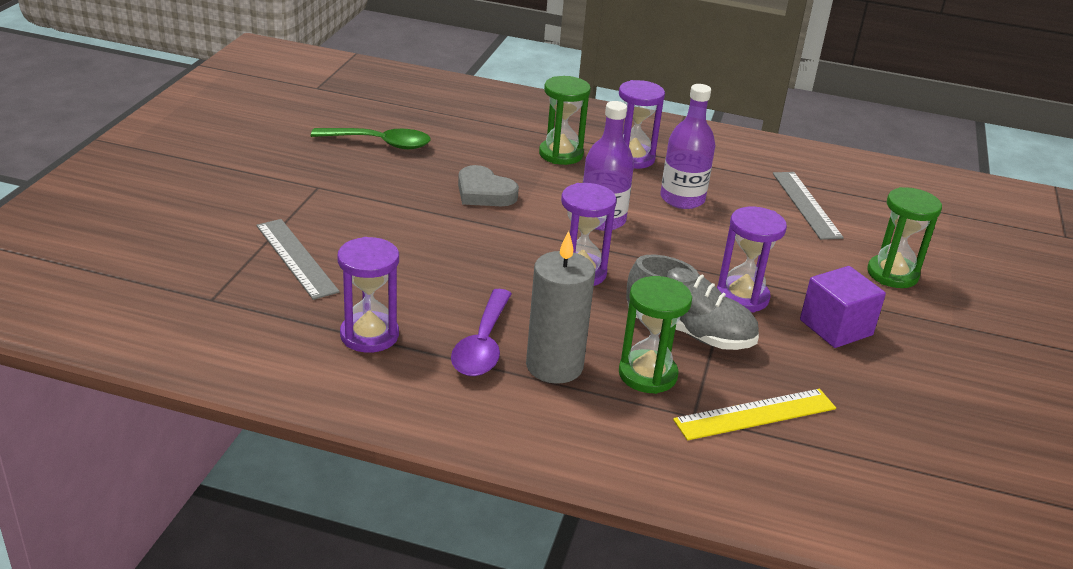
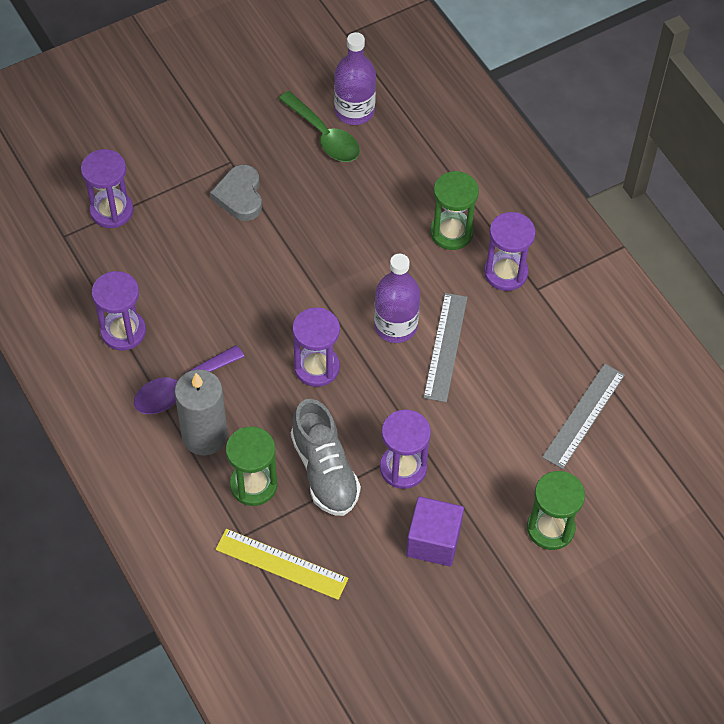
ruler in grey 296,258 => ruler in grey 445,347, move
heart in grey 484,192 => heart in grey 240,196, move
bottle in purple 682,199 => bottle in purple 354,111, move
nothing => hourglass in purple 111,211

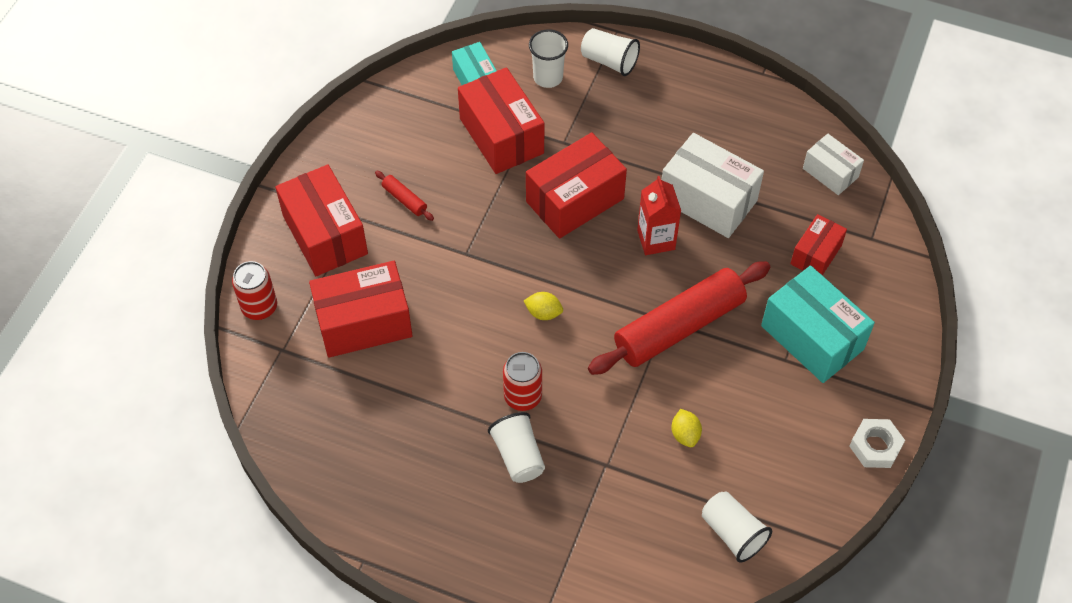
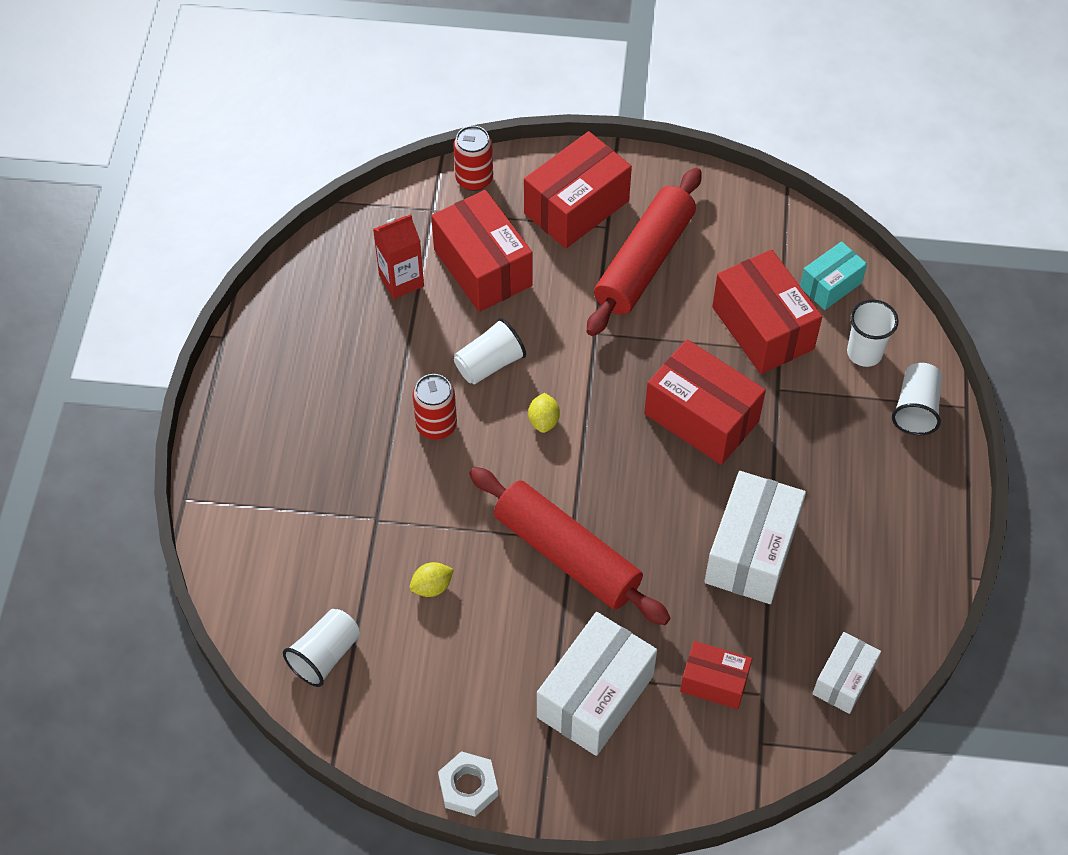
rolling pin in red 404,199 => rolling pin in red 644,262, x2.50
box in red 501,136 => box in red 762,328, 75 degrees counterclockwise
cup in white 518,456 => cup in white 489,364, move
carton in red 656,240 => carton in red 401,280, move
box in turquoise 812,337 => box in white 595,696

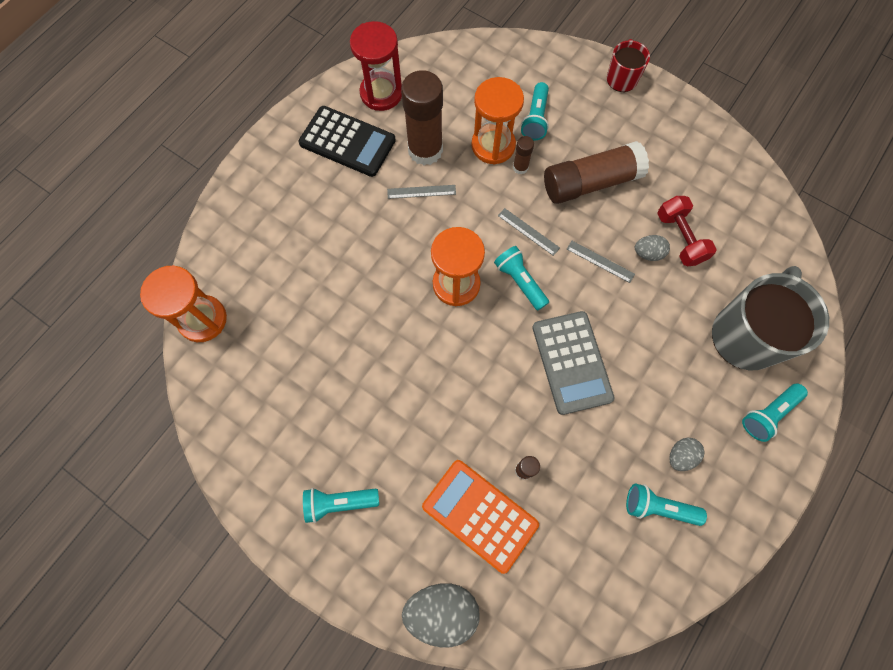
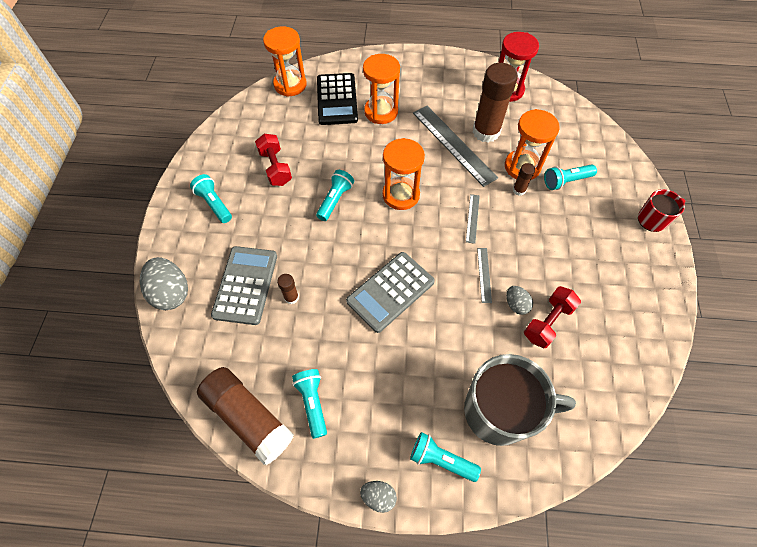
calculator in black 347,142 => calculator in black 337,99, move
ruler in grey 421,191 => ruler in grey 453,144, x2.16
calculator in orange 480,515 => calculator in grey 245,285
flashlight in turquoise 520,281 => flashlight in turquoise 335,200, move
glue stick in brown 590,182 => glue stick in brown 248,417, move
egg in grey 680,456 => egg in grey 378,496, move
nothing => dumbbell in red 275,168
nothing => hourglass in orange 381,112

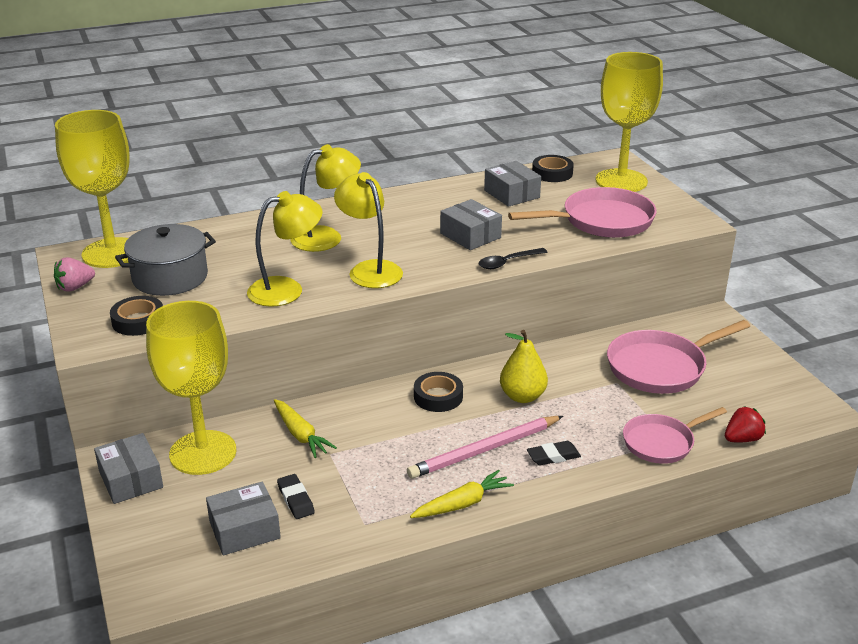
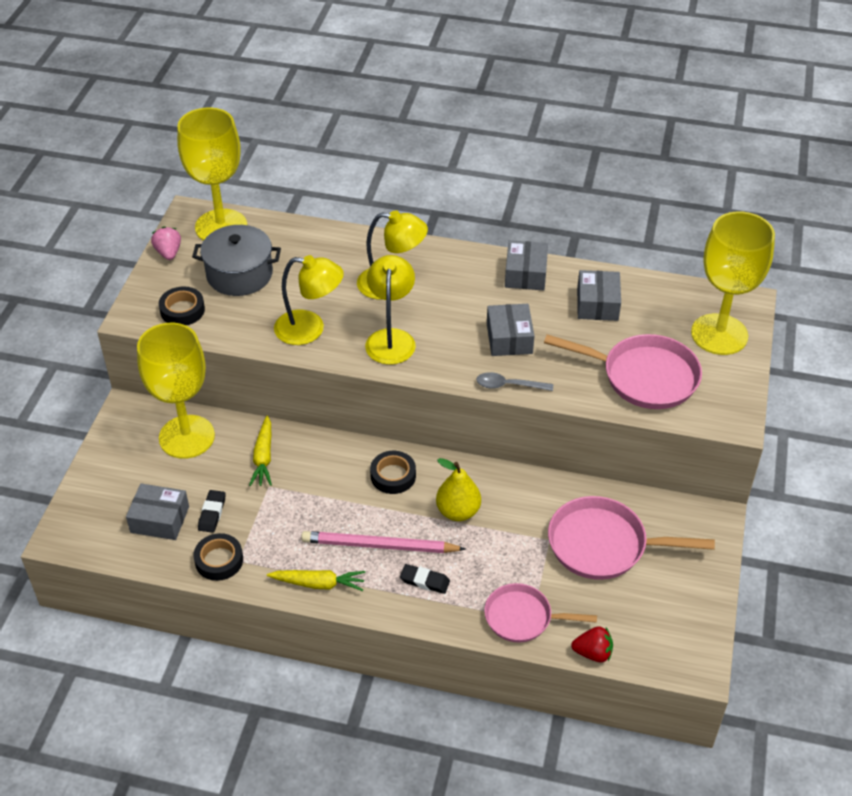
strawberry in pink 75,287 => strawberry in pink 168,253, 75 degrees clockwise
box in grey 130,479 => box in grey 525,274, move
spoon in black 508,262 => spoon in grey 509,385
tape in black 552,173 => tape in black 219,560, move

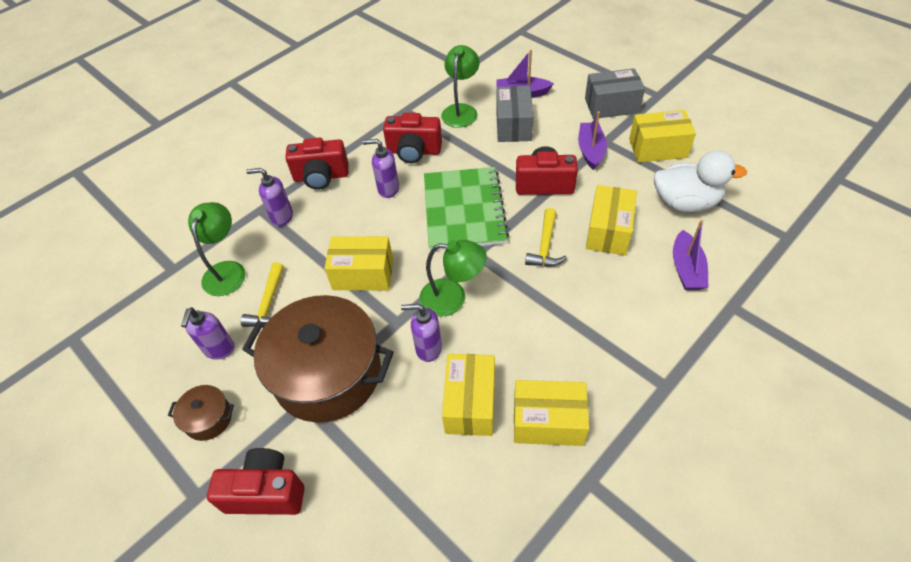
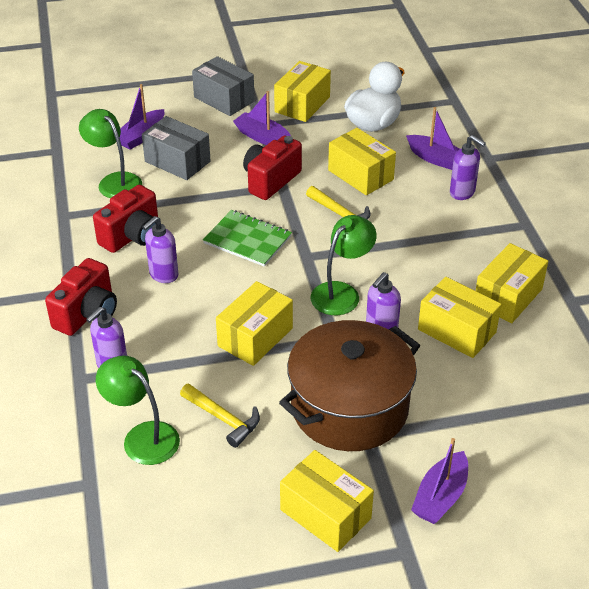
pot in brown 208,418 => box in yellow 325,514
soap dispenser in purple 219,350 => soap dispenser in purple 462,193, move
camera in red 266,492 => boat in purple 440,496
notebook in green 464,210 => notebook in green 247,240, x0.65
box in grey 611,106 => box in grey 224,99, 75 degrees counterclockwise

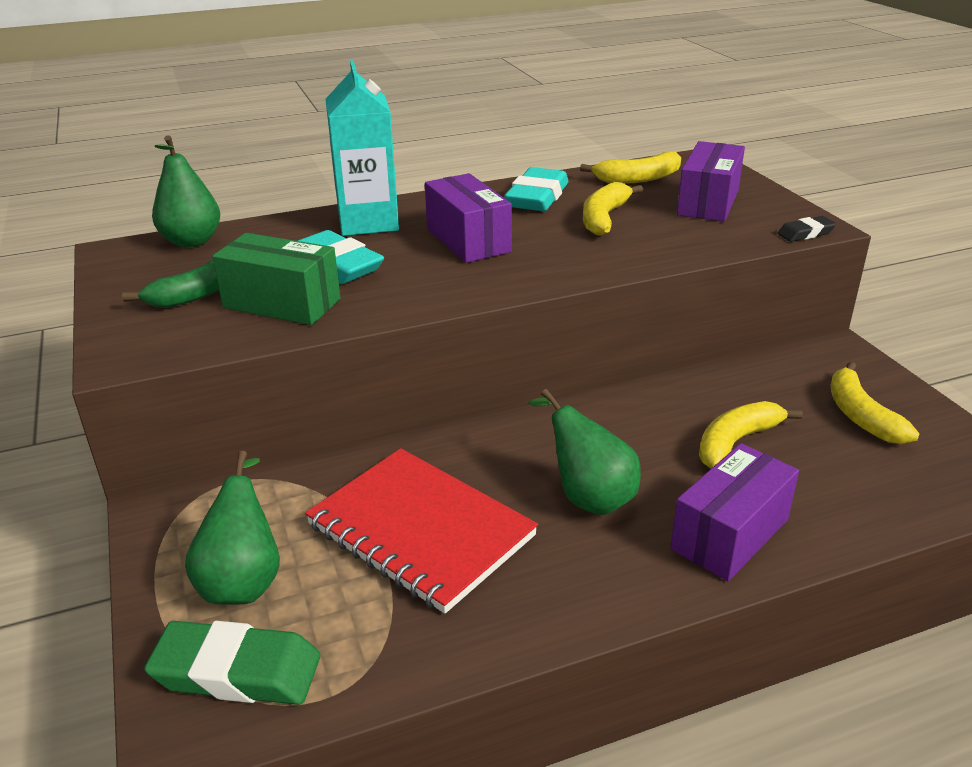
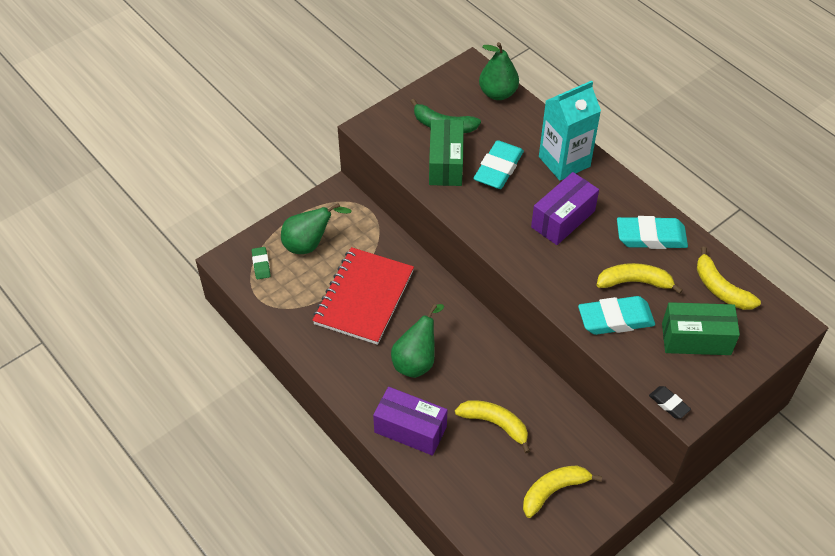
eraser in green 237,672 => eraser in green 261,265, x0.52
box in purple 708,202 => box in green 696,339
nothing => eraser in turquoise 615,319

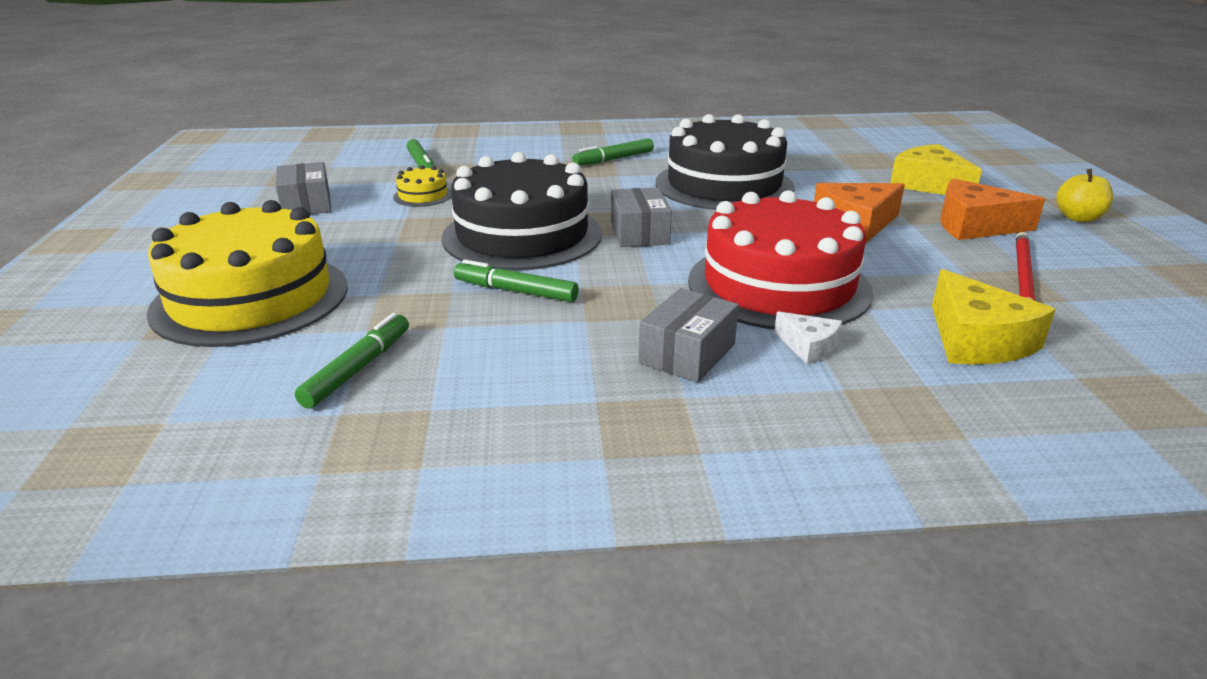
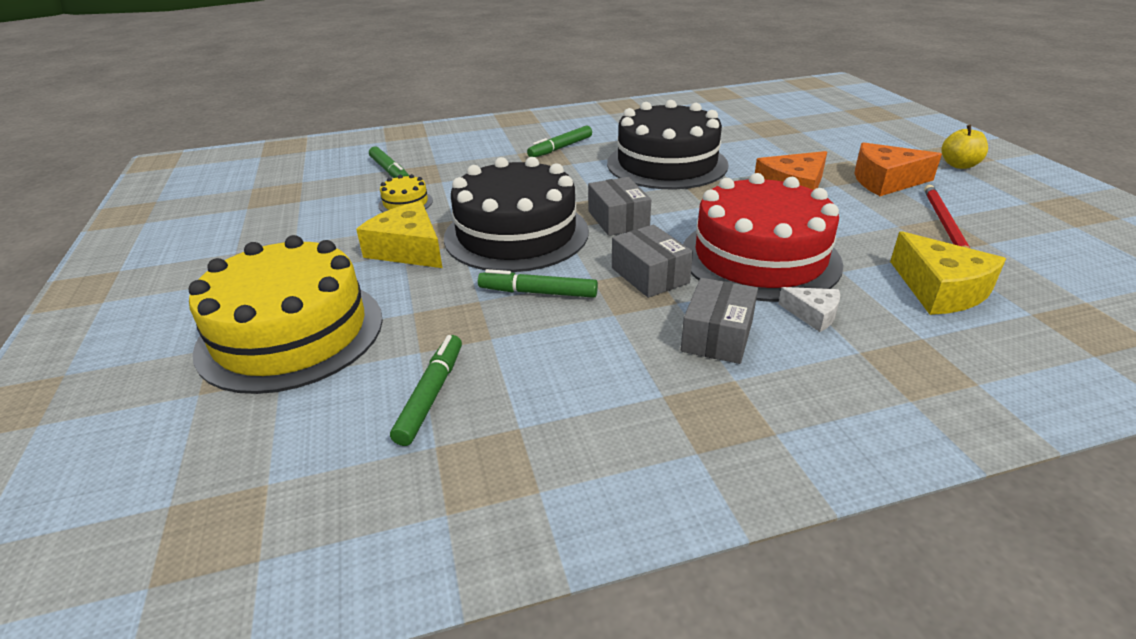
box in grey 306,204 => box in grey 649,275, move
cheese in yellow 928,184 => cheese in yellow 408,249, move

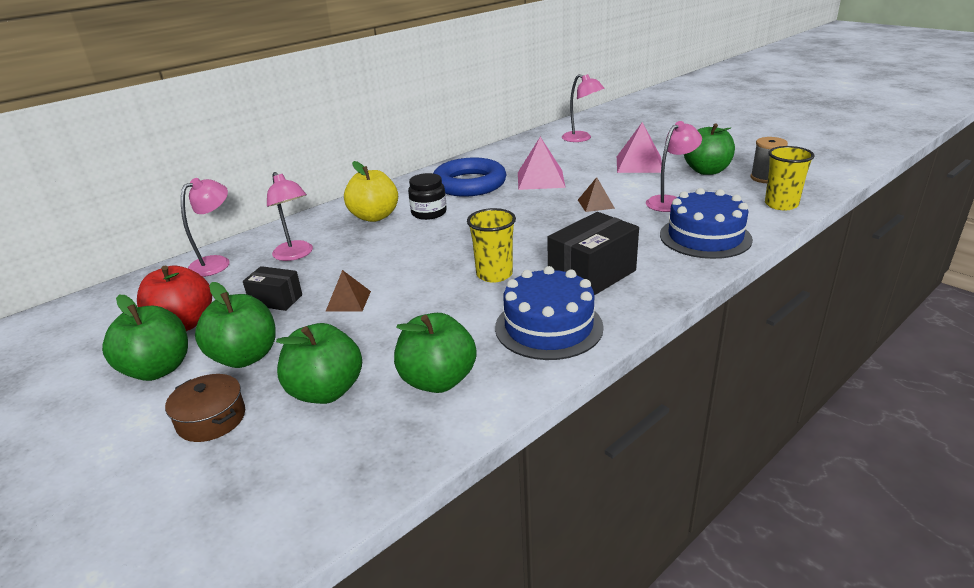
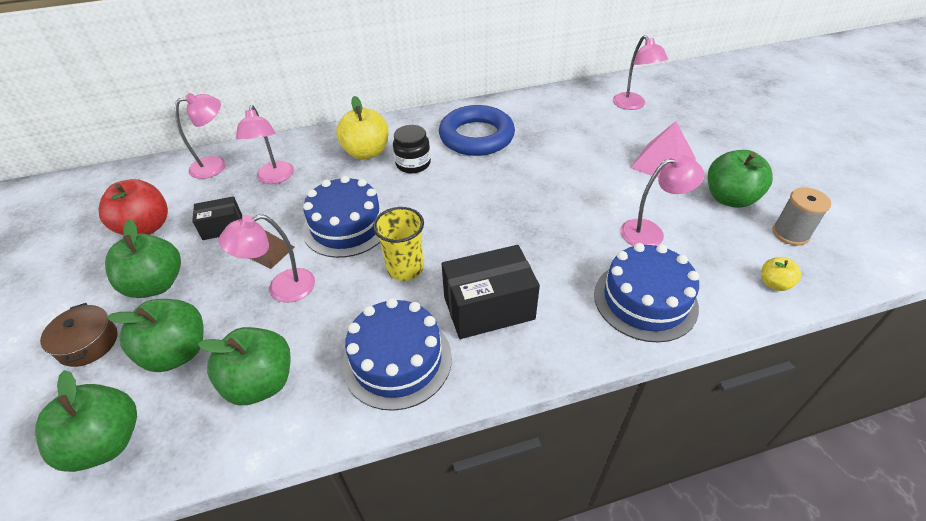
apple in green 158,369 => apple in green 107,442, move
box in black 276,300 => box in black 222,227, 60 degrees counterclockwise
pyramid in pink 541,179 => nothing
pyramid in brown 595,204 => nothing
cup in yellow 781,204 => apple in yellow 774,283
nothing => lamp in pink 282,288
nothing => cake in blue 346,226

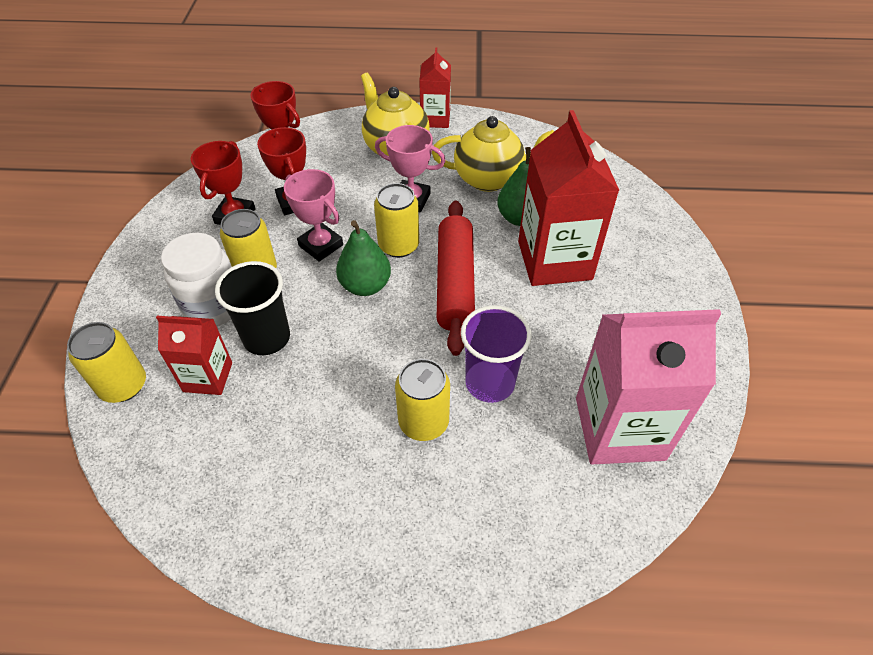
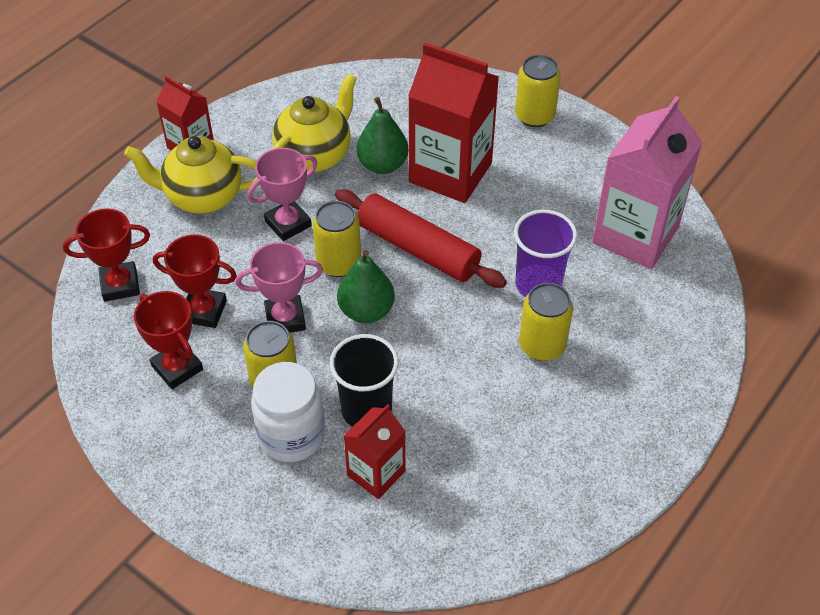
can in yellow 123,385 => can in yellow 534,116, move

